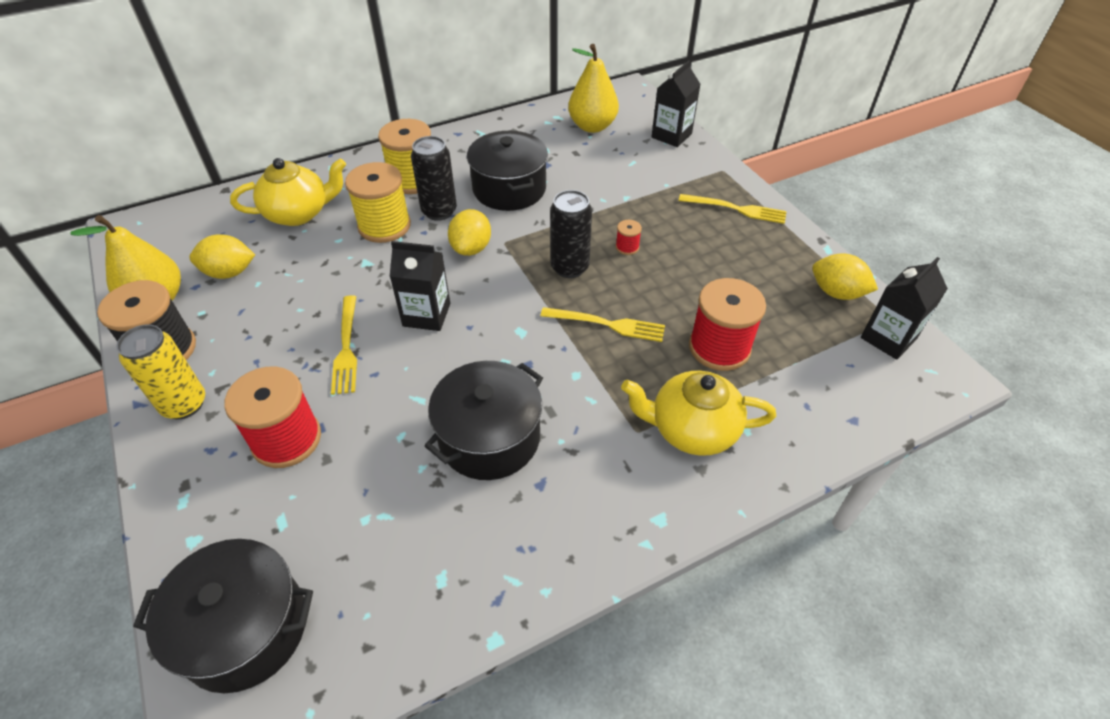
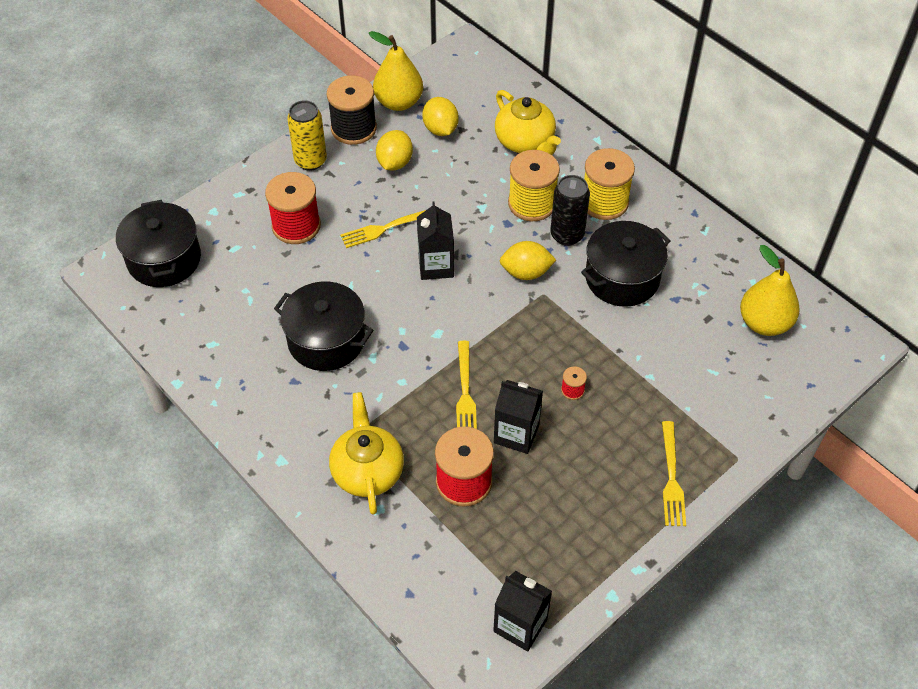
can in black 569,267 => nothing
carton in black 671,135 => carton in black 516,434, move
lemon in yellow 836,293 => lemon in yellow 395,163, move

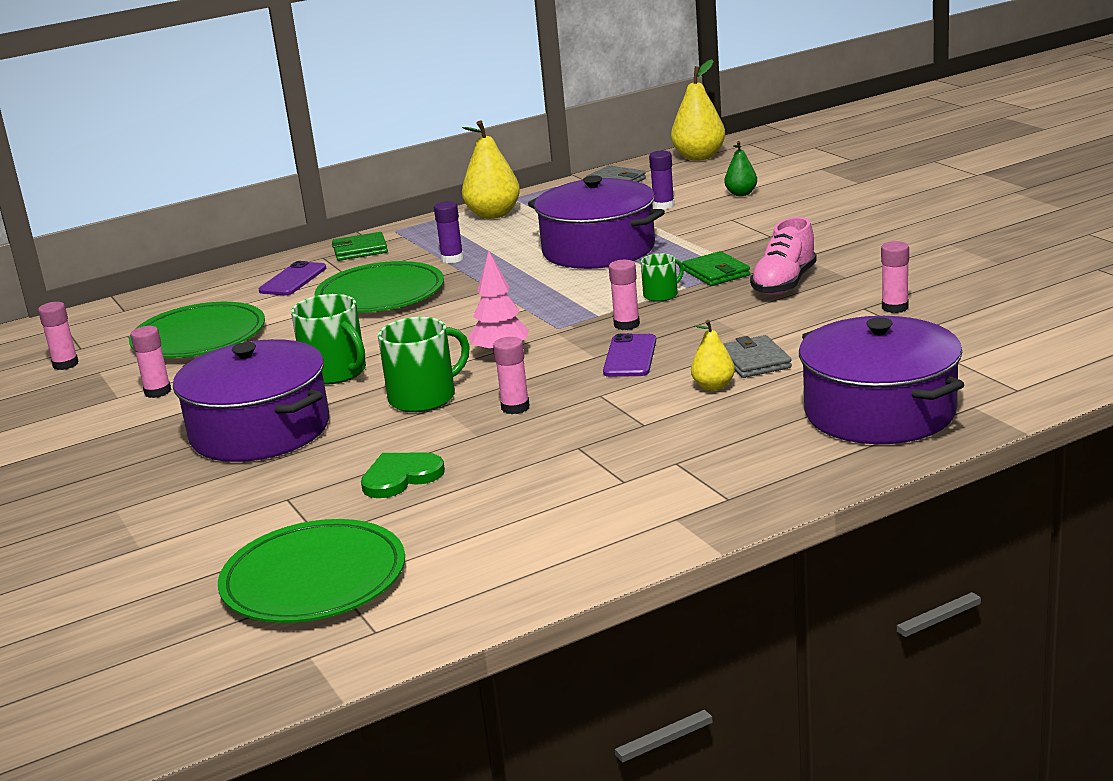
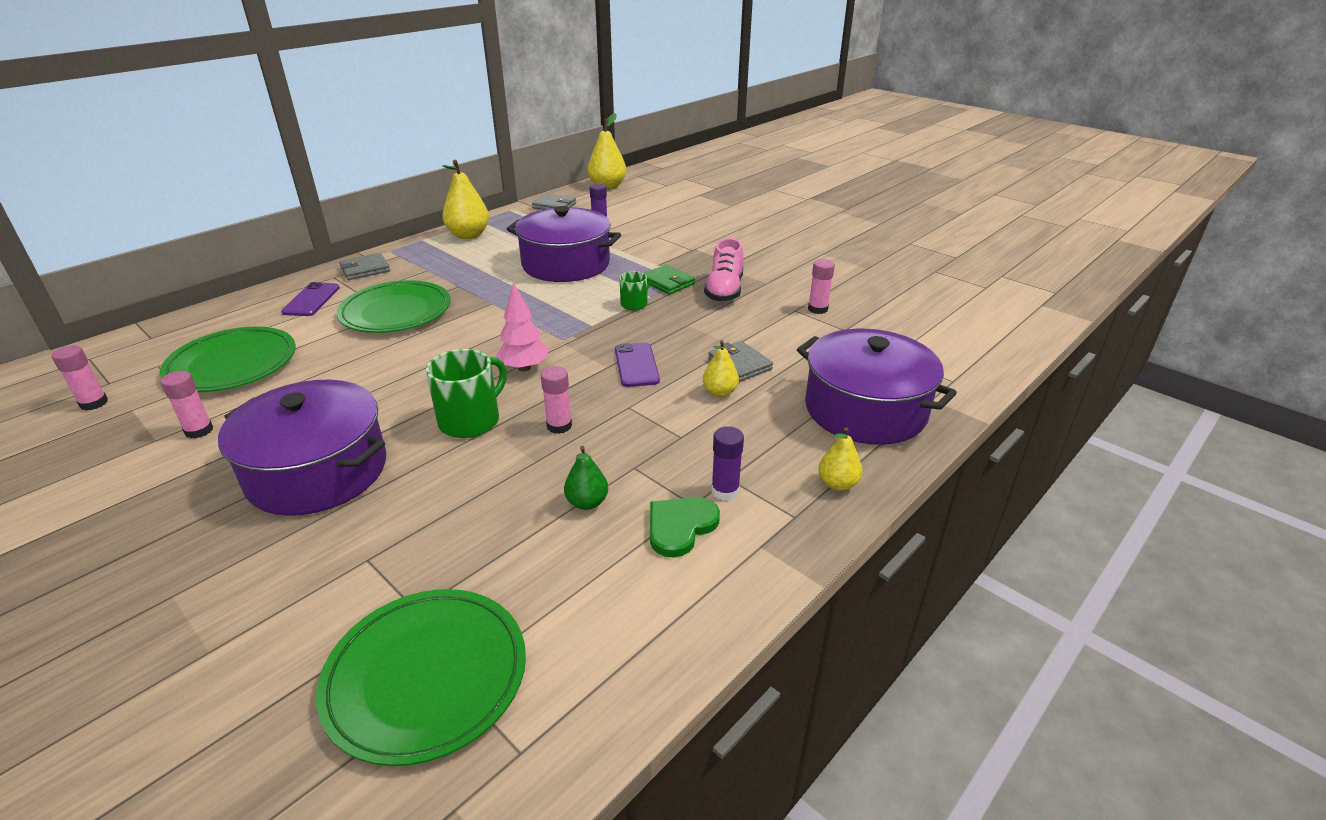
mug in green 336,372 => nothing
wallet in green 360,250 => wallet in grey 365,269
heart in green 401,477 => heart in green 680,526, move
glue stick in purple 452,259 => glue stick in purple 725,491, move
glue stick in pink 626,325 => nothing
pear in green 741,194 => pear in green 587,502, move
nothing => pear in yellow 837,484

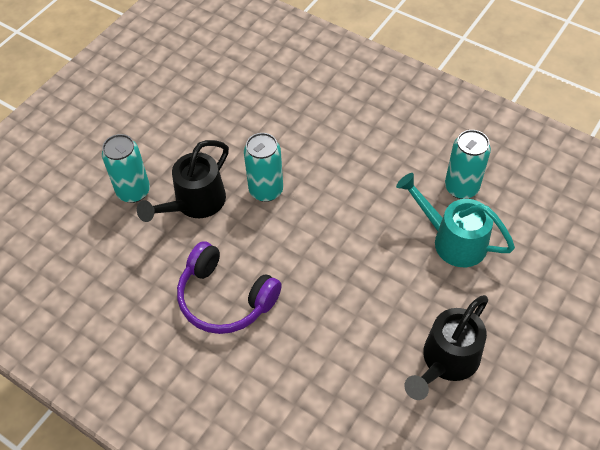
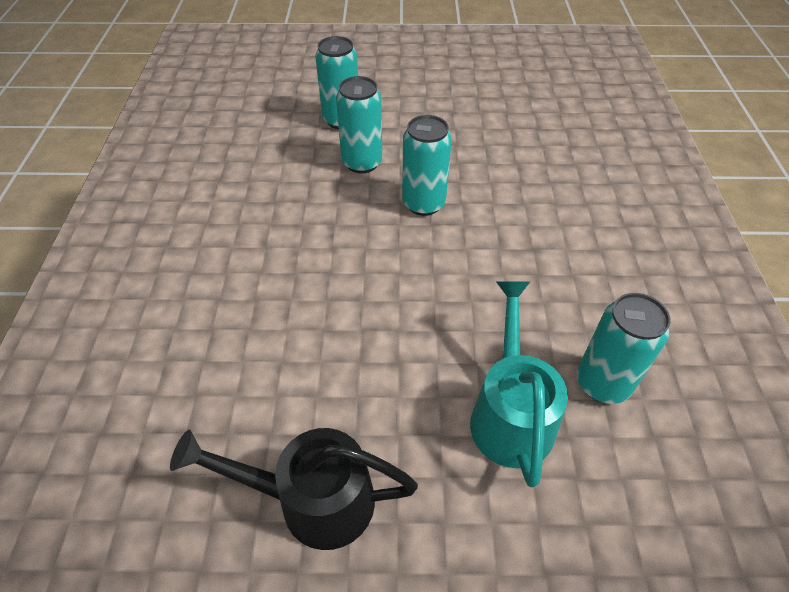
watering can in black 194,203 => can in turquoise 362,163
headphones in purple 225,298 => nothing

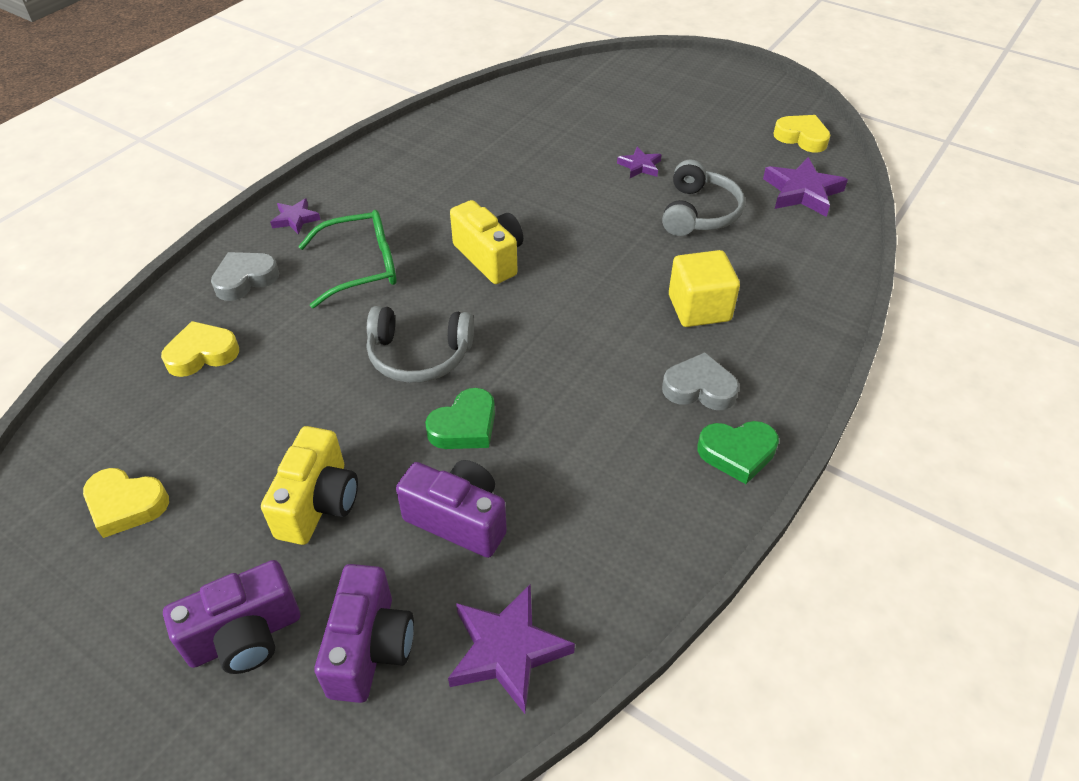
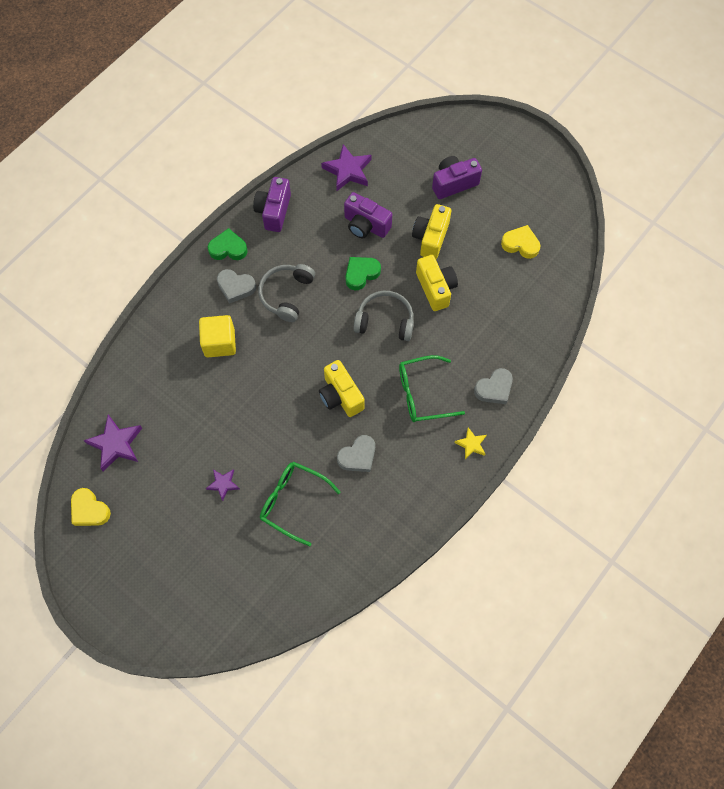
heart in yellow 202,354 => nothing
star in purple 295,219 => star in yellow 471,444
camera in purple 370,648 => camera in purple 274,211, move
headphones in grey 699,213 => headphones in grey 286,294, move
nothing => glasses in green 292,502
nothing => heart in grey 358,456
nothing => camera in yellow 436,288

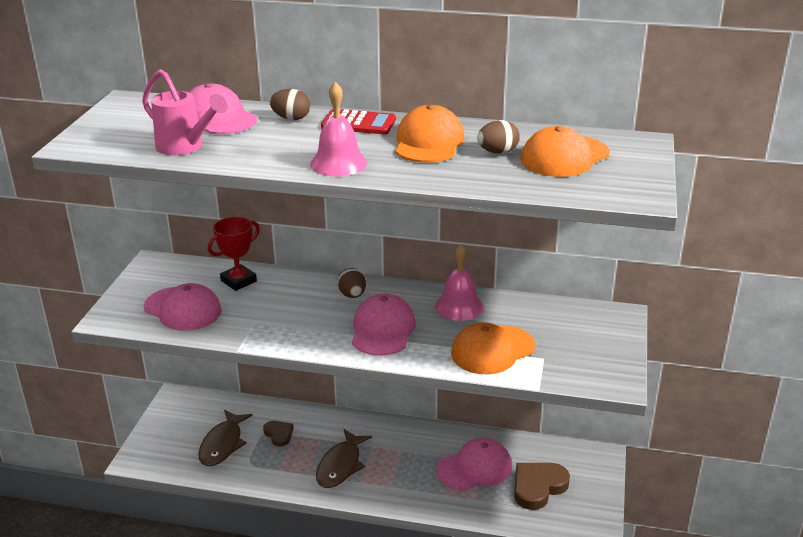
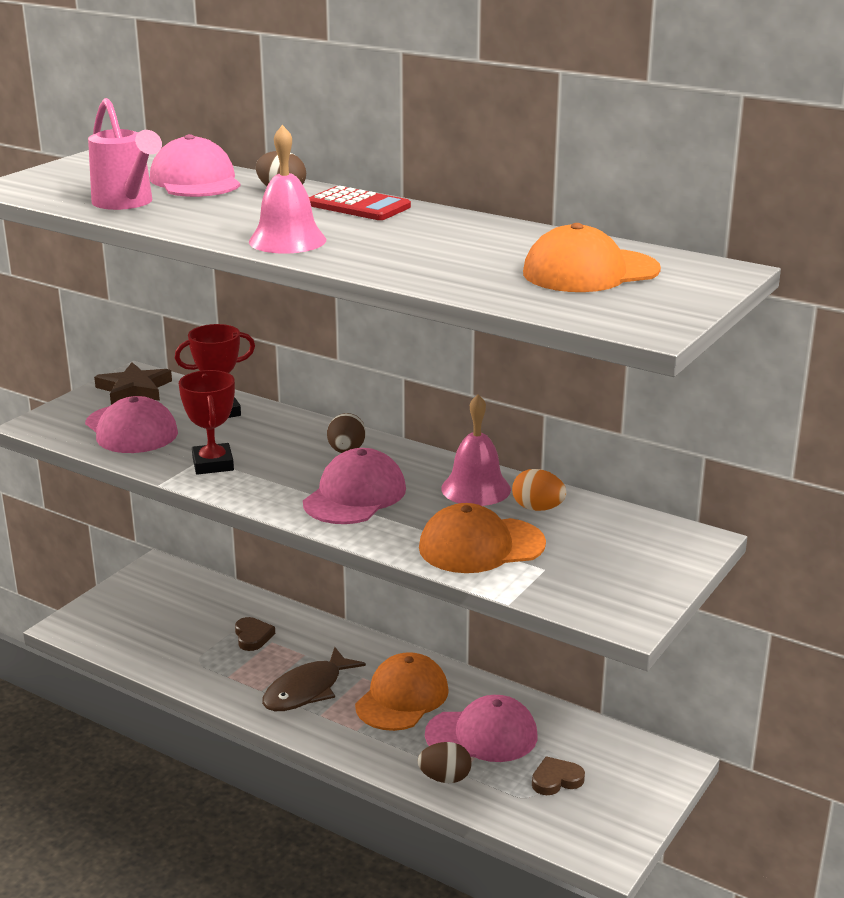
fish in brown 223,444 => nothing
cap in orange 428,142 => cap in orange 402,698, move
egg in brown 497,152 => egg in brown 445,778, move
heart in brown 538,487 => heart in brown 556,779, x0.58
nothing => star in brown 134,389
nothing => trophy in red 213,464
nothing => egg in orange 537,508

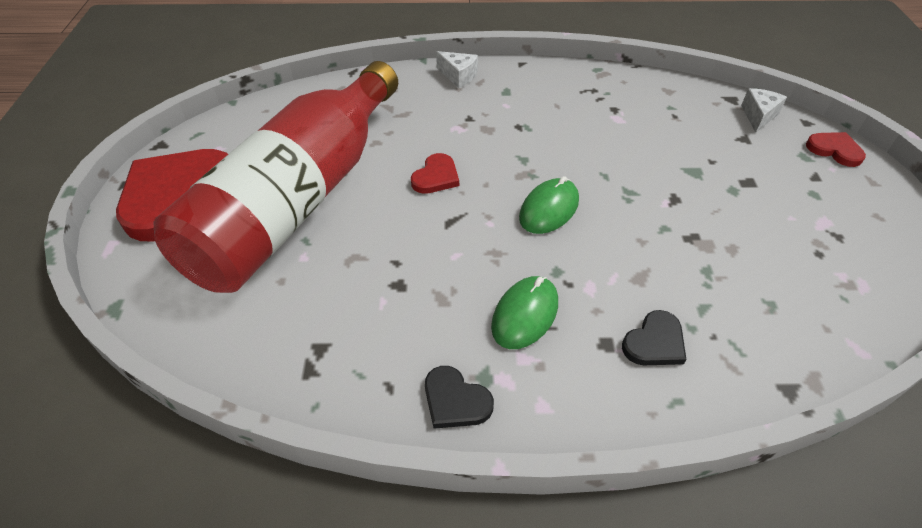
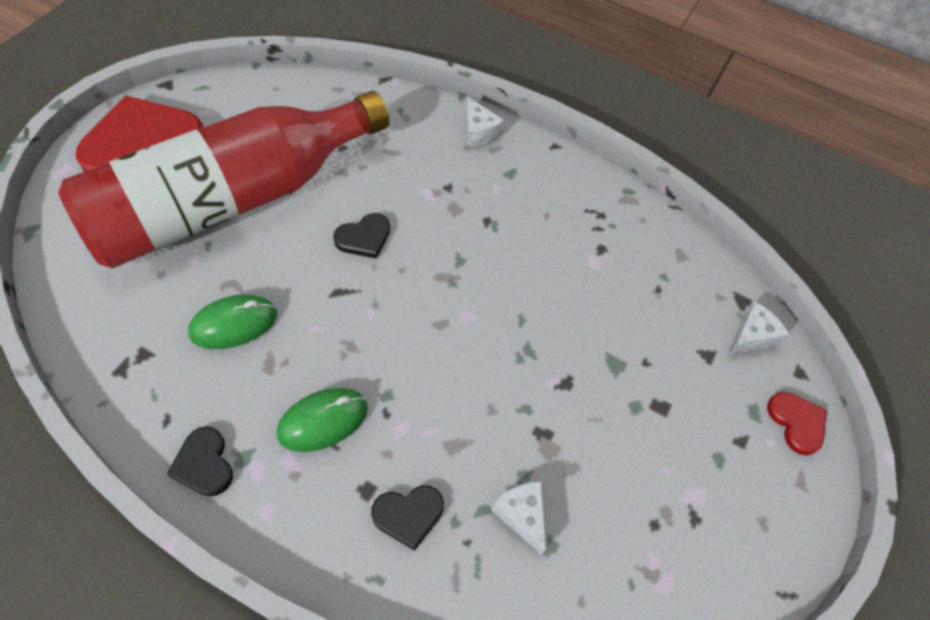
heart in red 436,177 => heart in black 364,238
mouse in green 549,209 => mouse in green 234,324, move
nothing => cheese in white 522,515

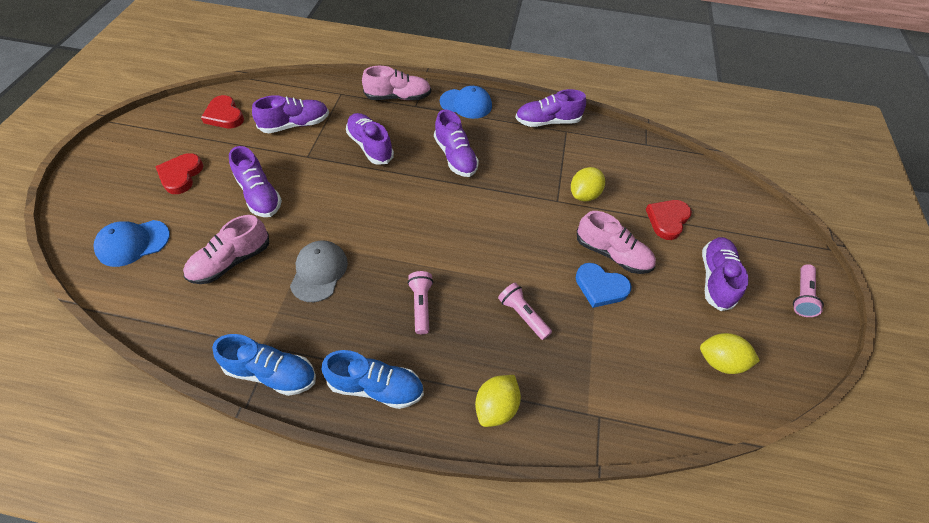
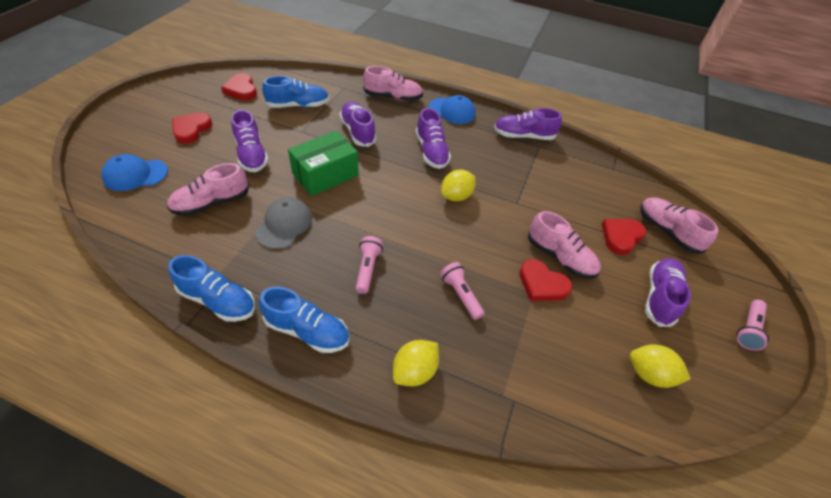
shoe in purple 295,125 => shoe in blue 298,105
lemon in yellow 584,195 => lemon in yellow 456,196, move
heart in blue 600,287 => heart in red 542,284
nothing => box in green 325,174
nothing => shoe in pink 667,231

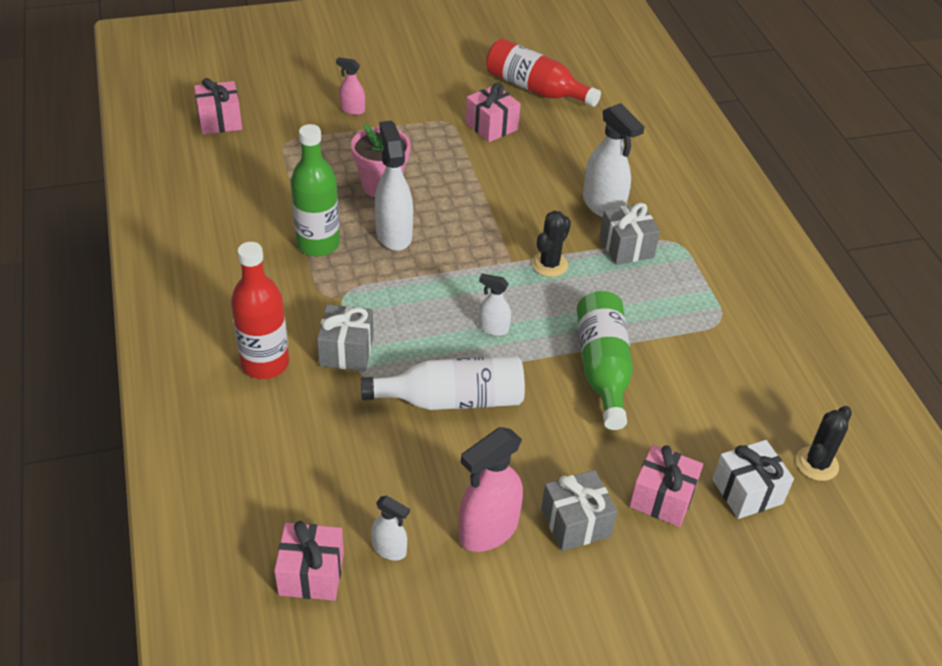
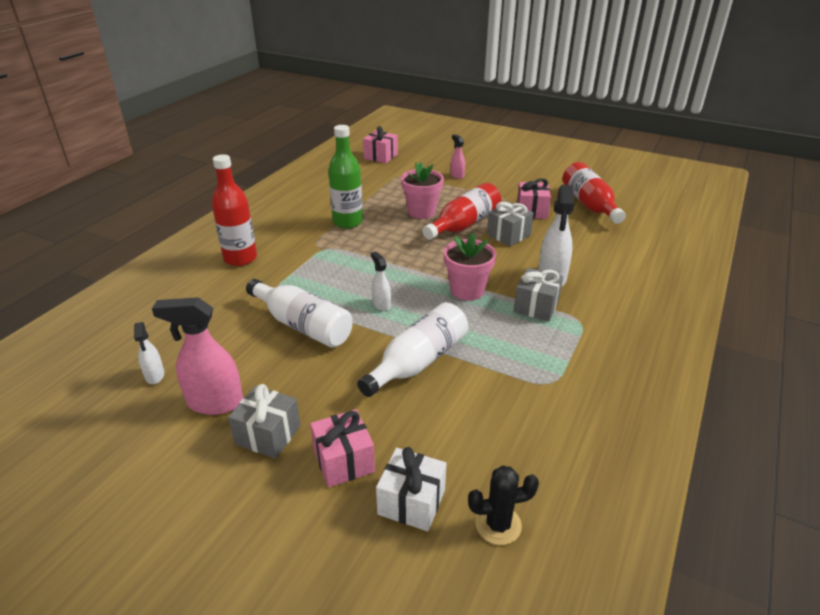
gift in pink 311,574 => nothing
gift in grey 346,351 => gift in grey 508,235, move
spray bottle in white 394,234 => nothing
cactus in black 549,264 => flower pot in pink 467,290
bottle in green 602,368 => bottle in white 418,362
nothing => bottle in red 464,224

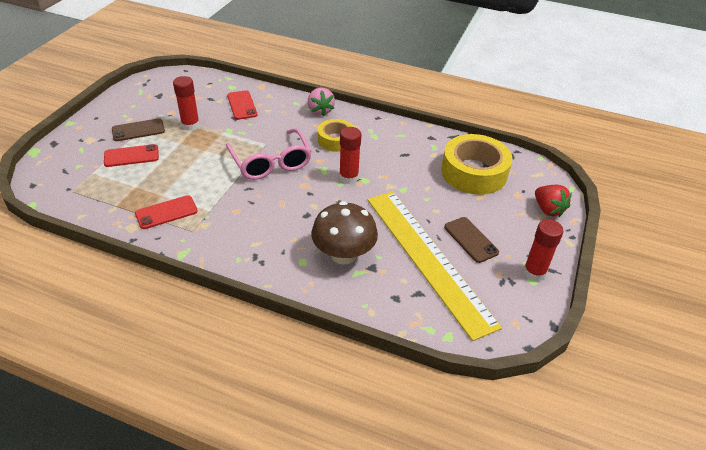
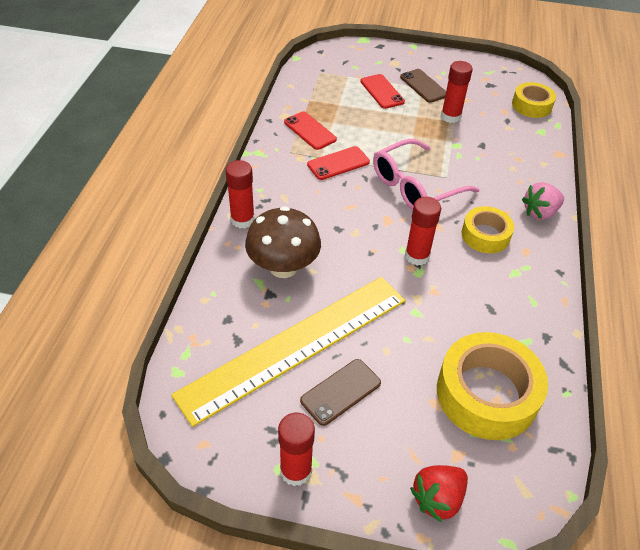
phone in red 242,105 => phone in red 338,163, move
nothing => glue stick in red 242,220
nothing => tape in yellow 531,105

